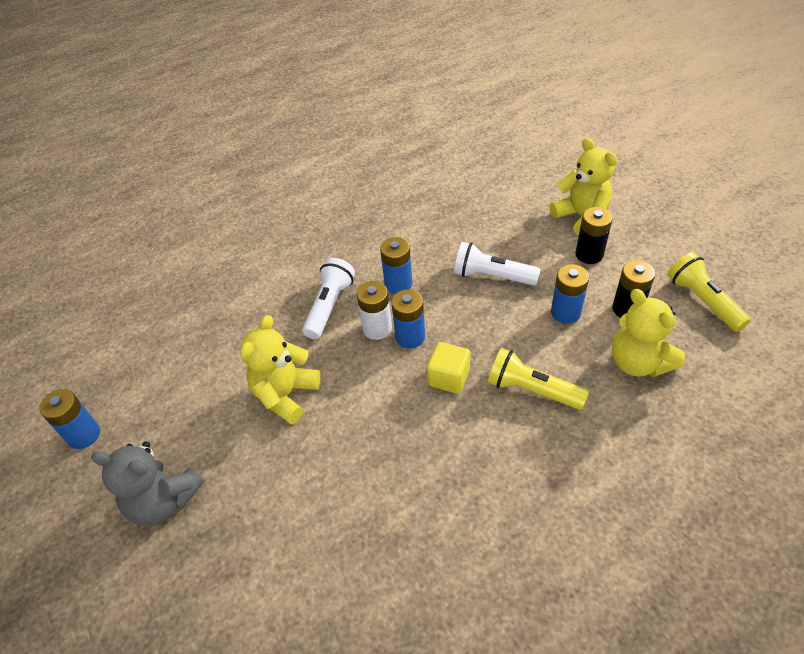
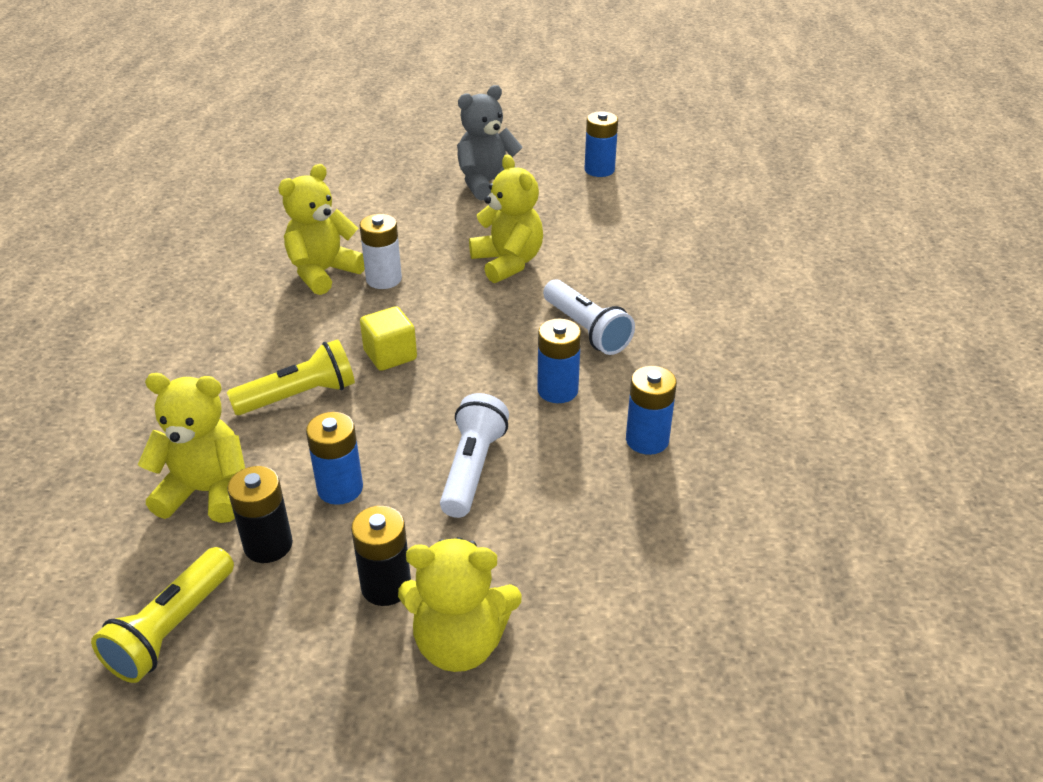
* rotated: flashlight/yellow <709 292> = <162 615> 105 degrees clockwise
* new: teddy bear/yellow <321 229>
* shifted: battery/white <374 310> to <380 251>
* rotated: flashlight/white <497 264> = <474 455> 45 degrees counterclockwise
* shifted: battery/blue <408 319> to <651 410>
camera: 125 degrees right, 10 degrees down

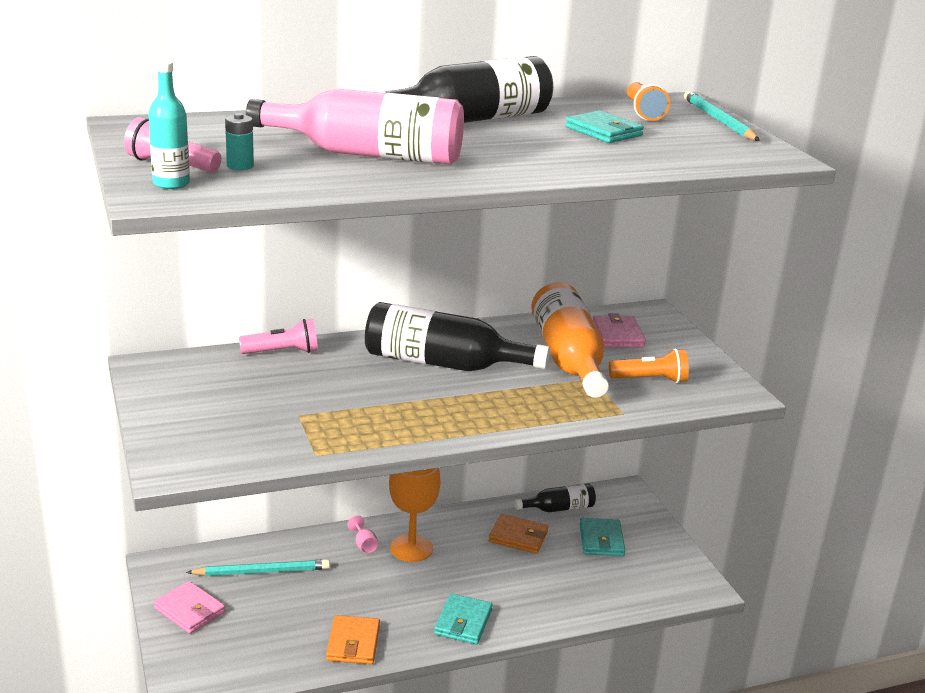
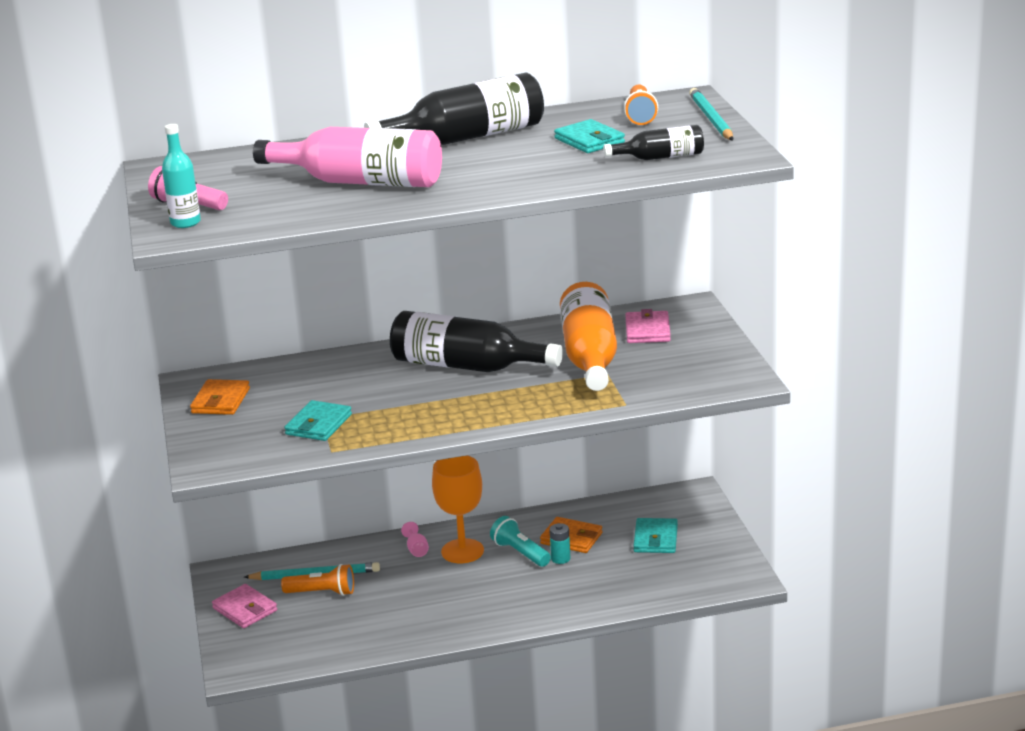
* shifted: wallet/orange <353 639> to <220 397>
* shifted: flashlight/orange <649 365> to <317 580>
* shifted: wallet/turquoise <463 619> to <318 420>
* new: flashlight/turquoise <520 541>
* shifted: battery/turquoise <239 141> to <560 543>
* shifted: bottle/black <555 497> to <653 142>
* gone: flashlight/pink <278 336>
camera: 10 degrees right, 0 degrees up

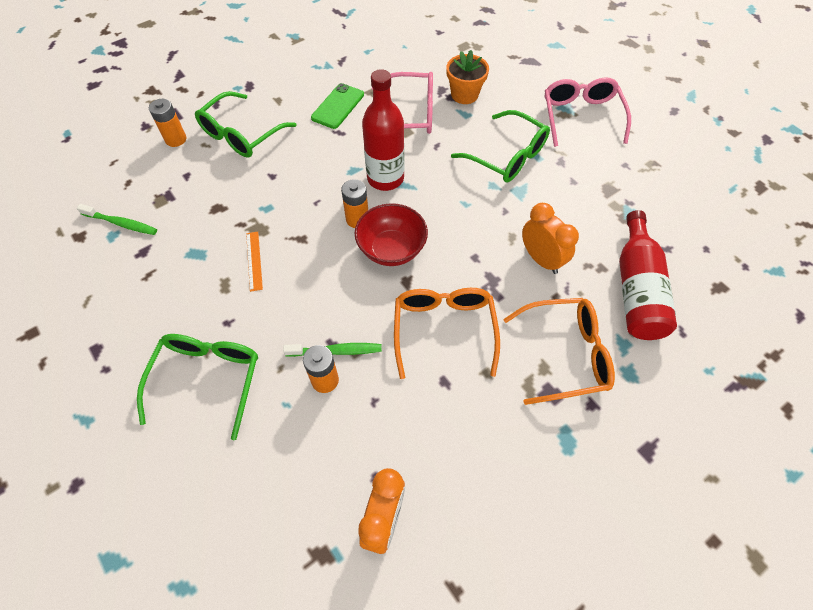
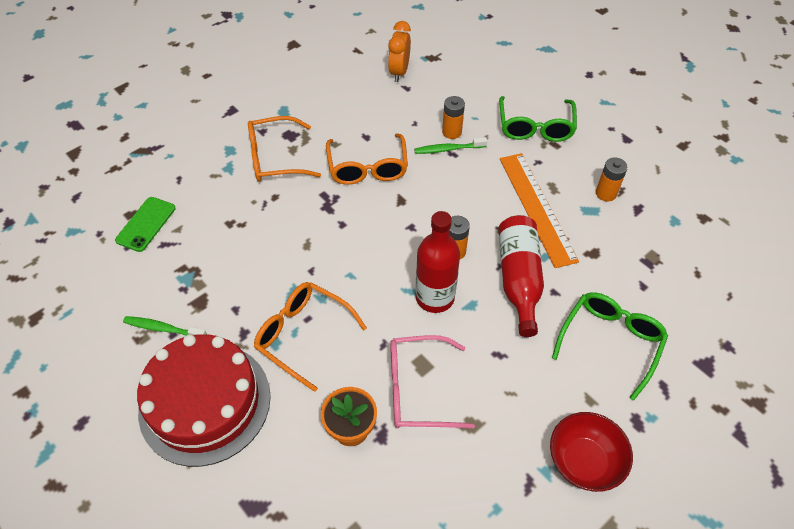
* shifted: phone/green <337 106> to <145 224>
* shifted: toothbrush/green <117 219> to <165 326>
* swapped: glasses/pink <588 112> to cake/red <204 400>
* repainted: glasses/green <500 146> to glasses/orange <310 337>
* shifted: bottle/red <648 275> to <521 276>
* scaled: ruler/orange <254 262> = <539 210> x2.32
* shifted: bowl/red <391 234> to <591 452>
* shifted: battery/orange <167 123> to <612 179>
* gone: clock/orange <550 238>
camera: 175 degrees right, 5 degrees down

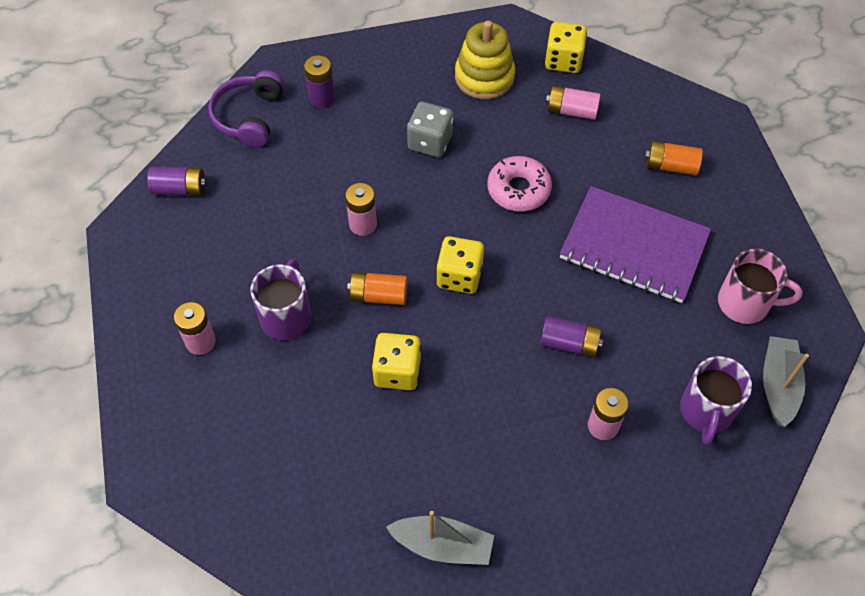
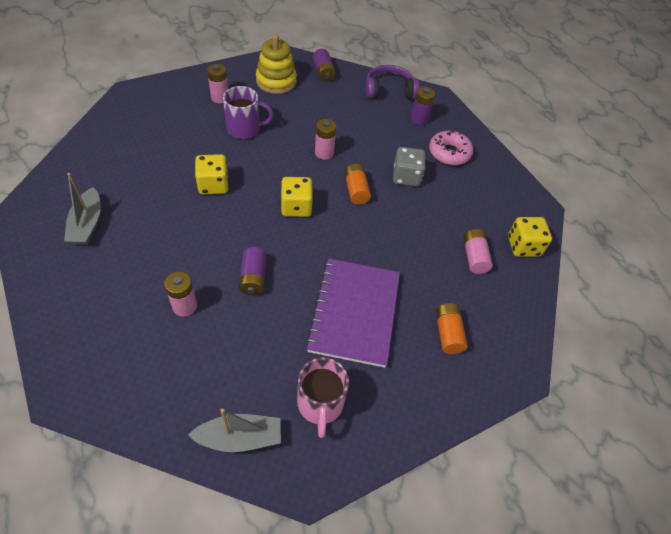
* shifted: stacking toy/yellow <485 60> to <276 64>
* shifted: battery/orange <377 288> to <357 184>
* shifted: donut/pink <519 184> to <451 148>
* gone: mug/purple <716 400>
camera: 70 degrees right, 5 degrees down

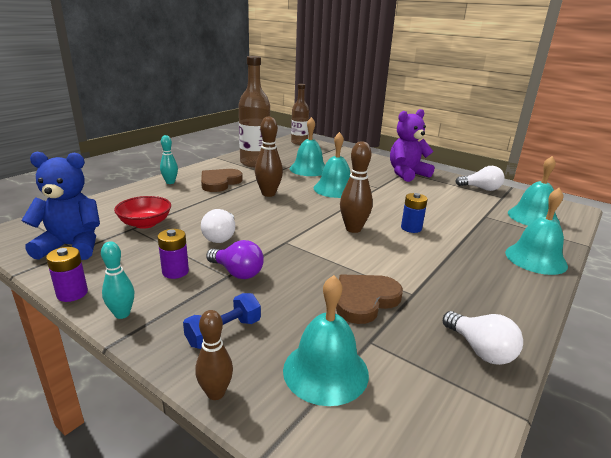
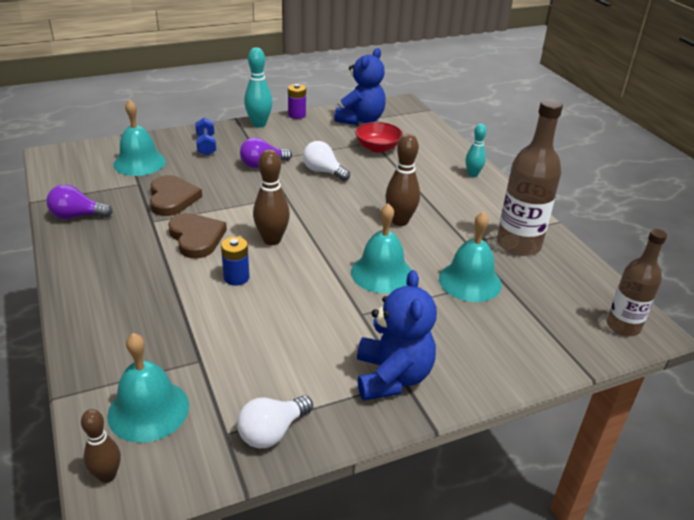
* repainted: light bulb/white <483 338> to light bulb/purple <79 201>
* shifted: bowling pin/brown <214 355> to <101 446>
* shifted: heart/brown <222 180> to <197 236>
* scaled: bowling pin/turquoise <117 280> = <258 87> x1.55
* repainted: teddy bear/purple <412 145> to teddy bear/blue <397 335>
* gone: battery/purple <173 254>
* gone: bell/turquoise <536 231>
camera: 120 degrees right, 10 degrees up

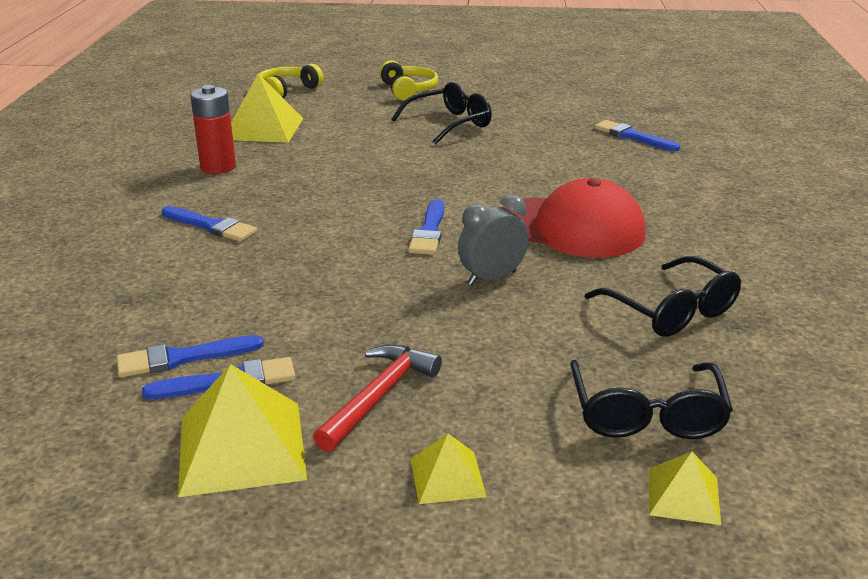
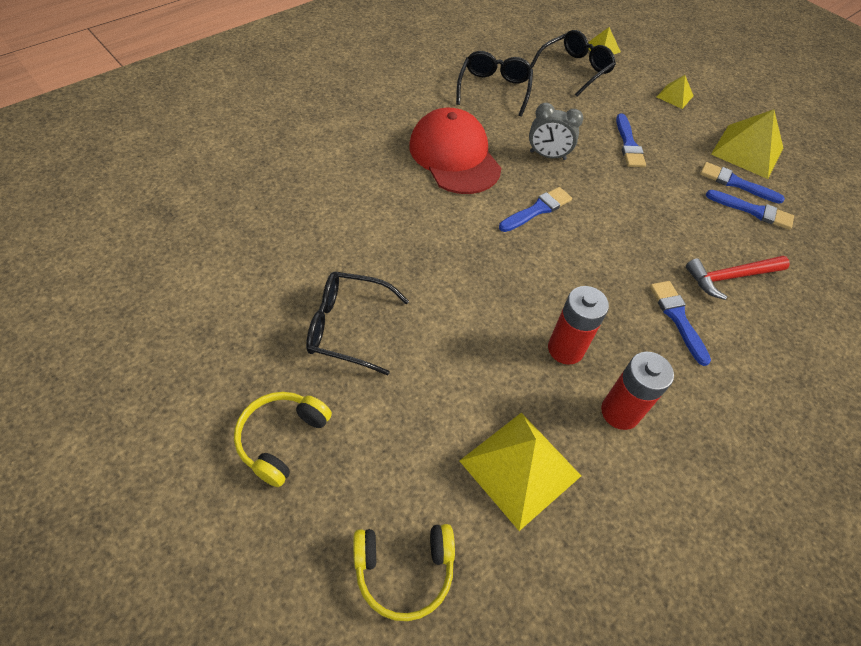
* new: battery/red <578 325>
* shifted: brush/blue <637 135> to <631 140>
* shifted: hammer/red <377 398> to <738 278>
camera: 140 degrees left, 25 degrees up

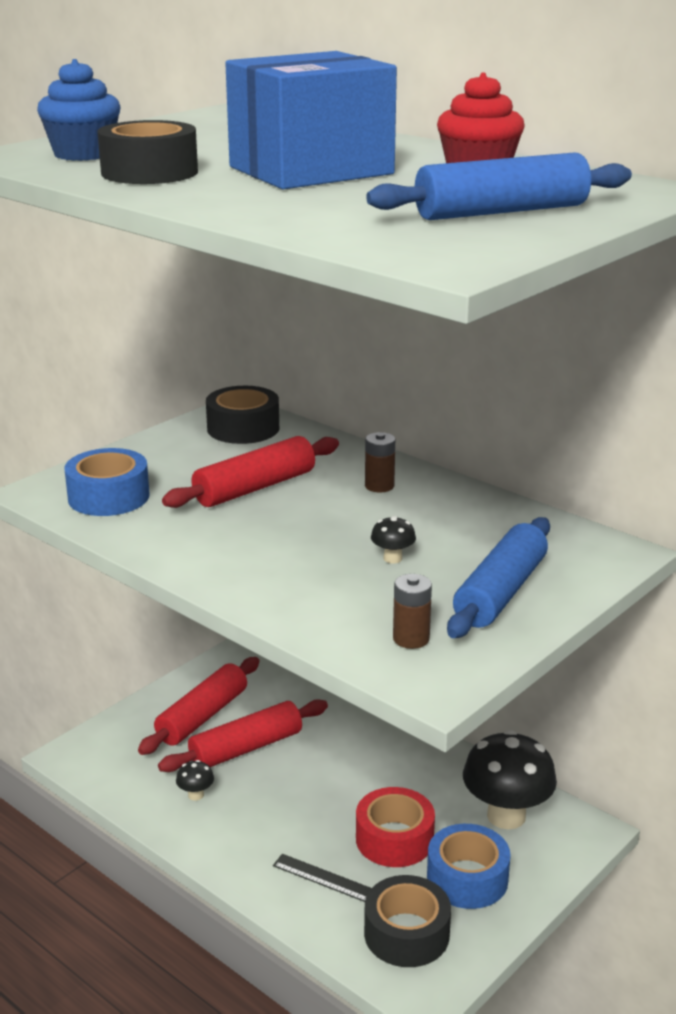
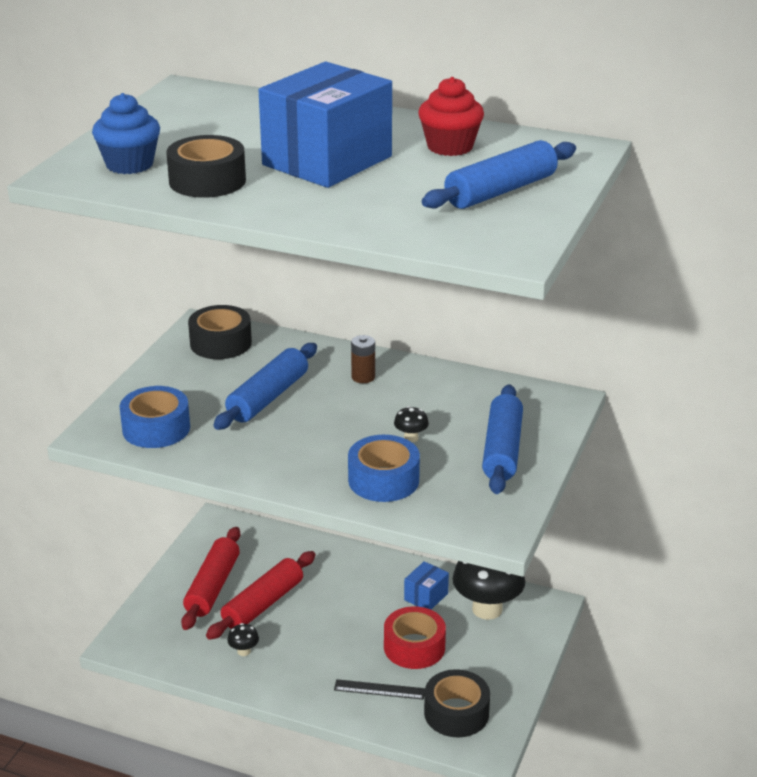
* repainted: rolling pin/red <250 472> to rolling pin/blue <265 386>
* shifted: tape/blue <469 866> to <384 468>
* new: box/blue <426 585>
* gone: battery/brown <412 611>
camera: 20 degrees left, 5 degrees up

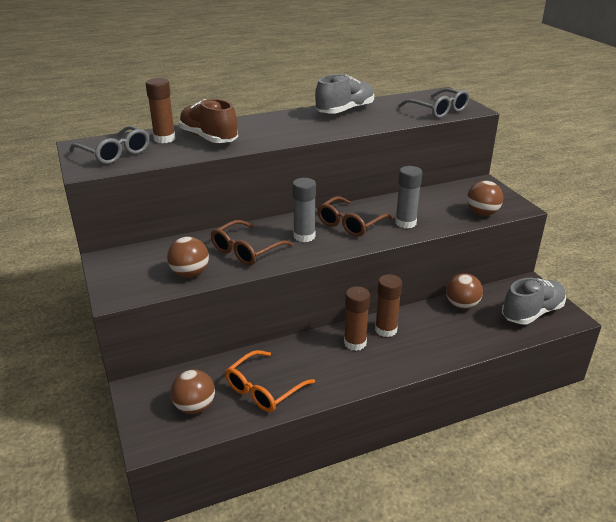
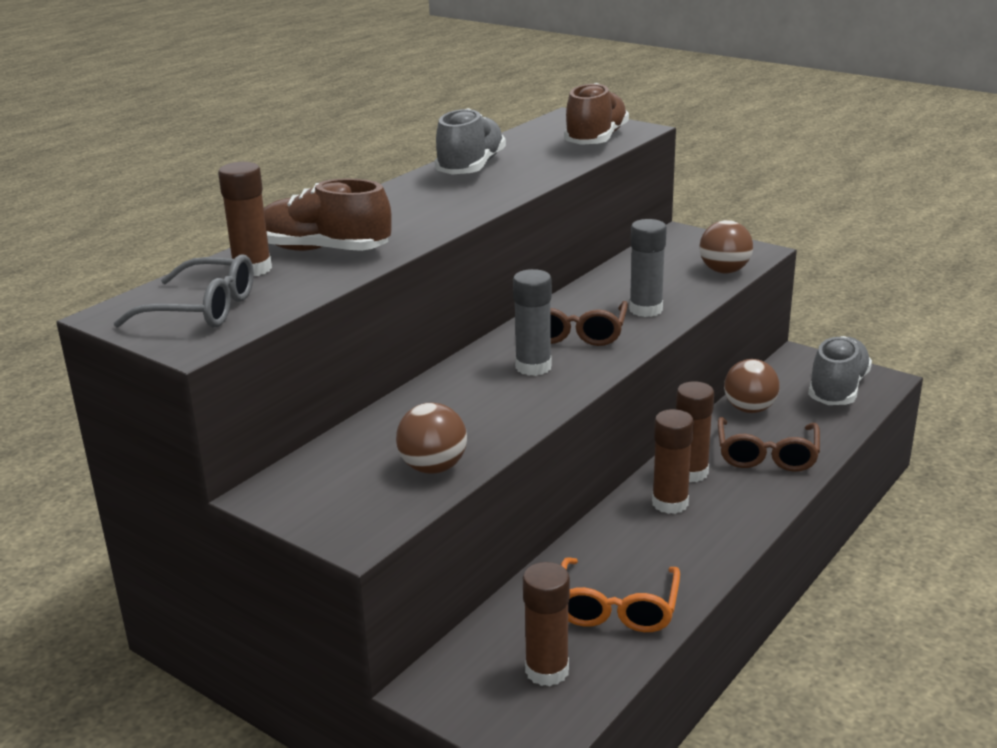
* swapped: ball/brown <192 391> to glue stick/brown <546 624>
* swapped: glasses/grey <433 103> to shoe/brown <596 114>
* shifted: glasses/brown <252 242> to <769 444>
camera: 30 degrees left, 5 degrees down

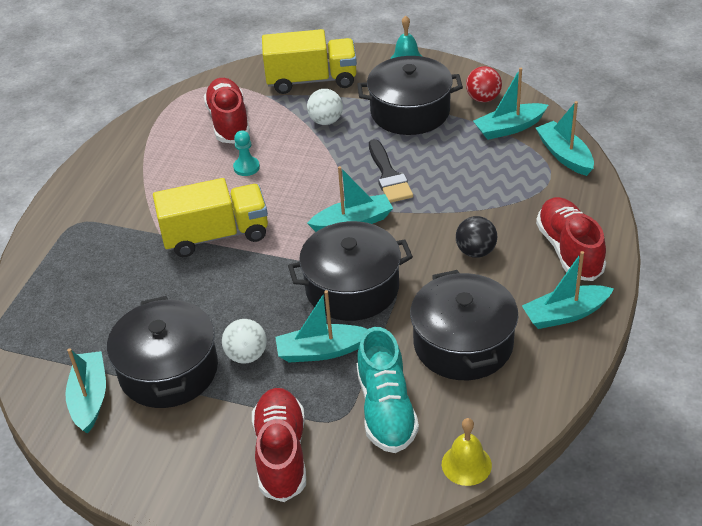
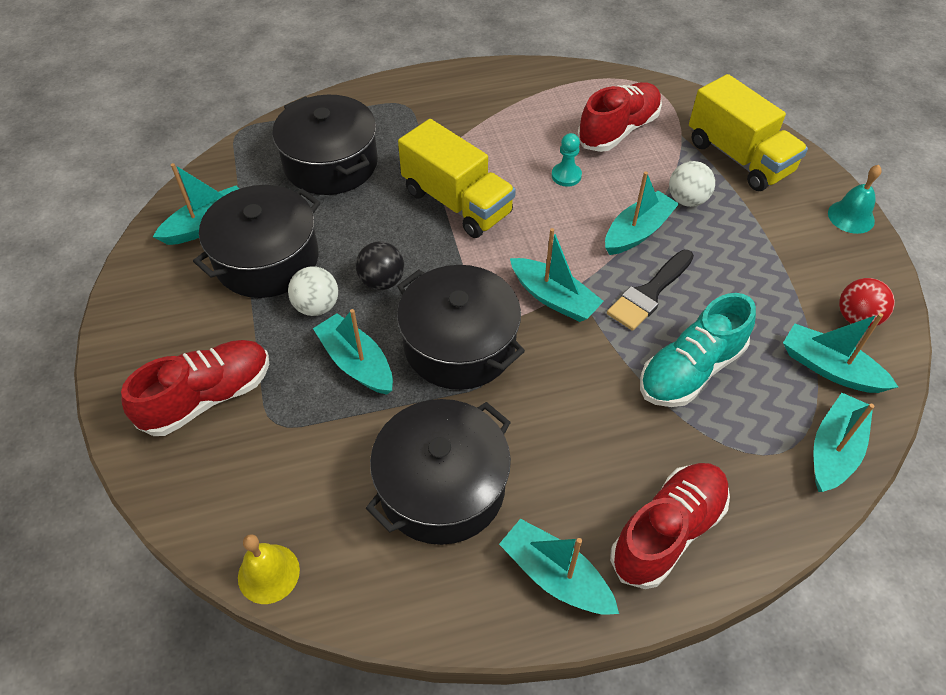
* shifted: pot/black <410 95> to <325 145>
* shifted: ball/black <476 237> to <380 266>
* new: boat/turquoise <642 213>
* shifted: shoe/turquoise <388 390> to <698 350>
camera: 55 degrees right, 10 degrees up

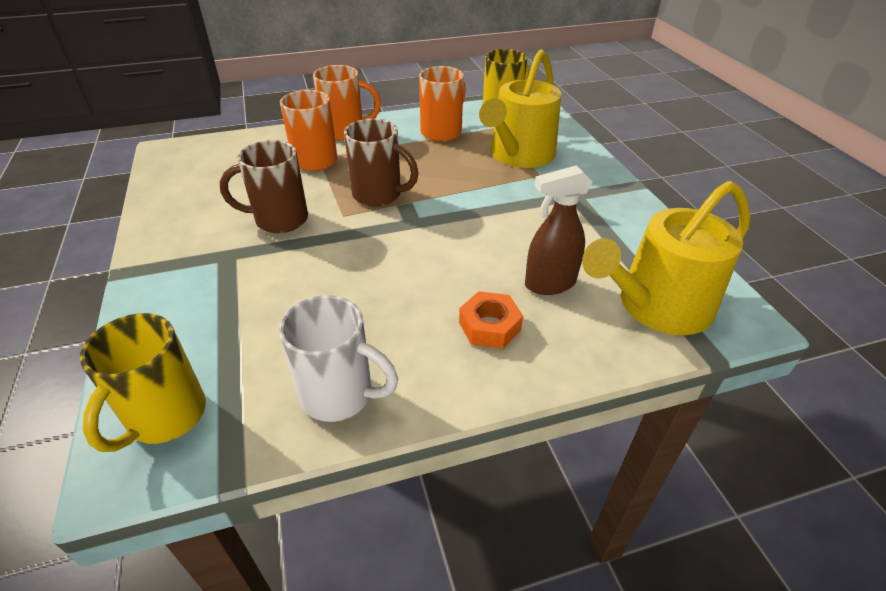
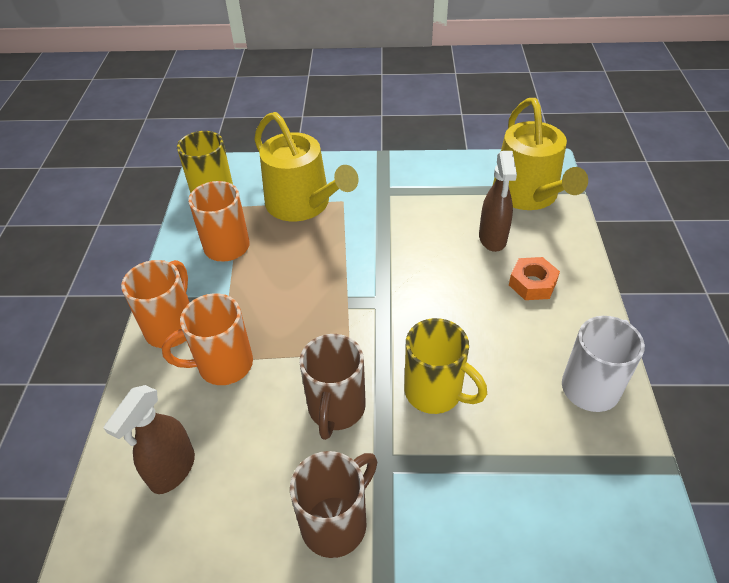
* new: spray bottle/brown <149 439>
* shifted: mug/brown <381 162> to <333 504>
* shifted: mug/yellow <143 382> to <446 366>
camera: 70 degrees left, 5 degrees up

